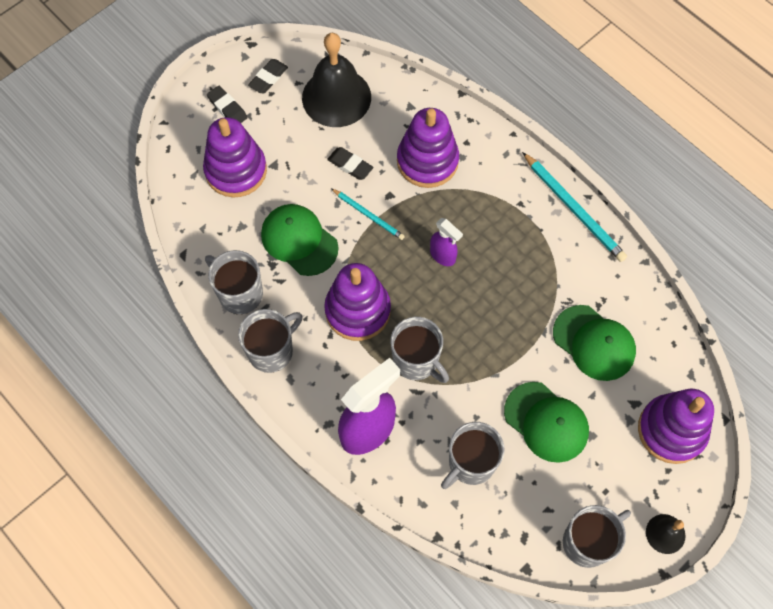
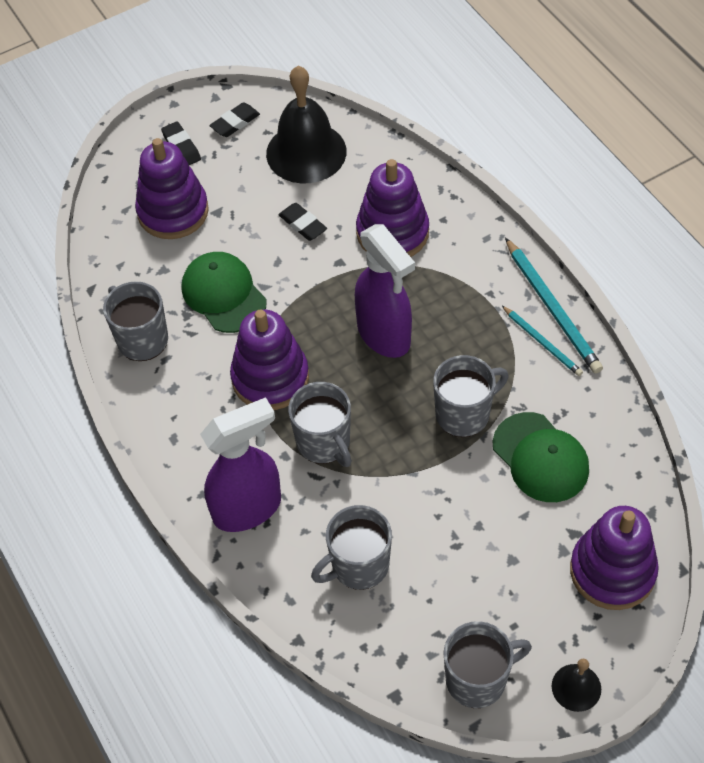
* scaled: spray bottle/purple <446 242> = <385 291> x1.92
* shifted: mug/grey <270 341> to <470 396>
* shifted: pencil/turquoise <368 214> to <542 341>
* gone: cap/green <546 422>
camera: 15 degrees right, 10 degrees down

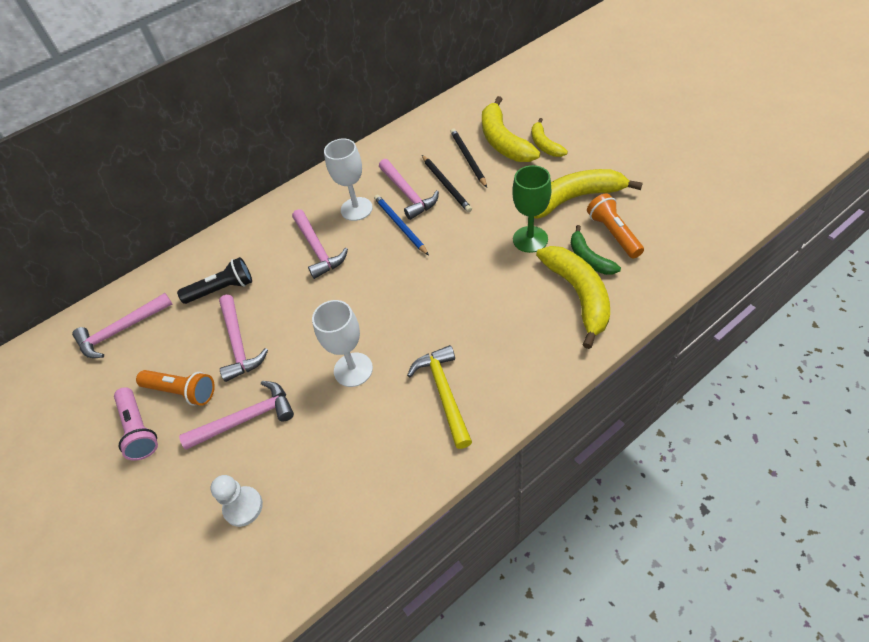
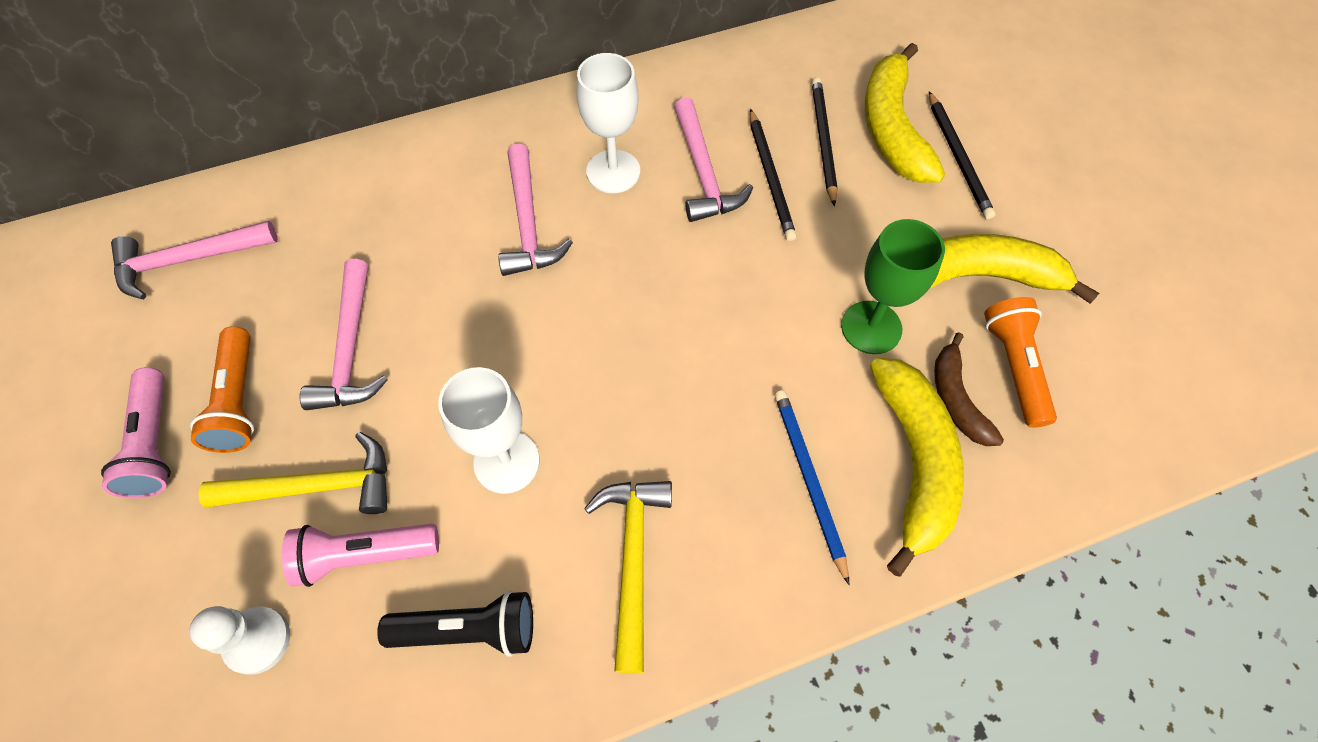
* rotated: flashlight/orange <175 388> = <222 389> 45 degrees clockwise
* repainted: hammer/pink <236 415> to hammer/yellow <292 473>
* new: flashlight/pink <360 555>
* shifted: flashlight/black <214 280> to <455 623>
* shifted: pencil/blue <401 225> to <811 487>
* swapped: banana/yellow <550 137> to pencil/black <962 155>
* repainted: banana/green <596 250> to banana/brown <969 389>
camera: 10 degrees right, 10 degrees up

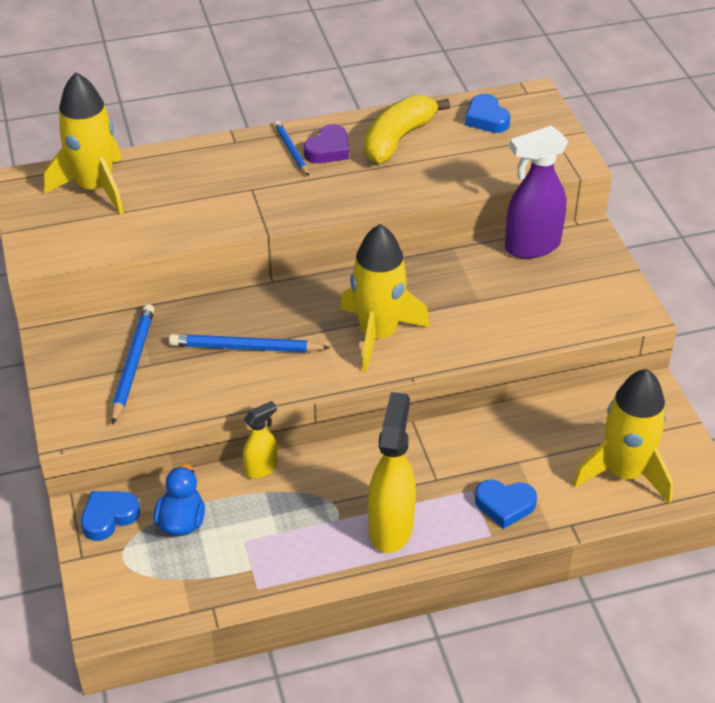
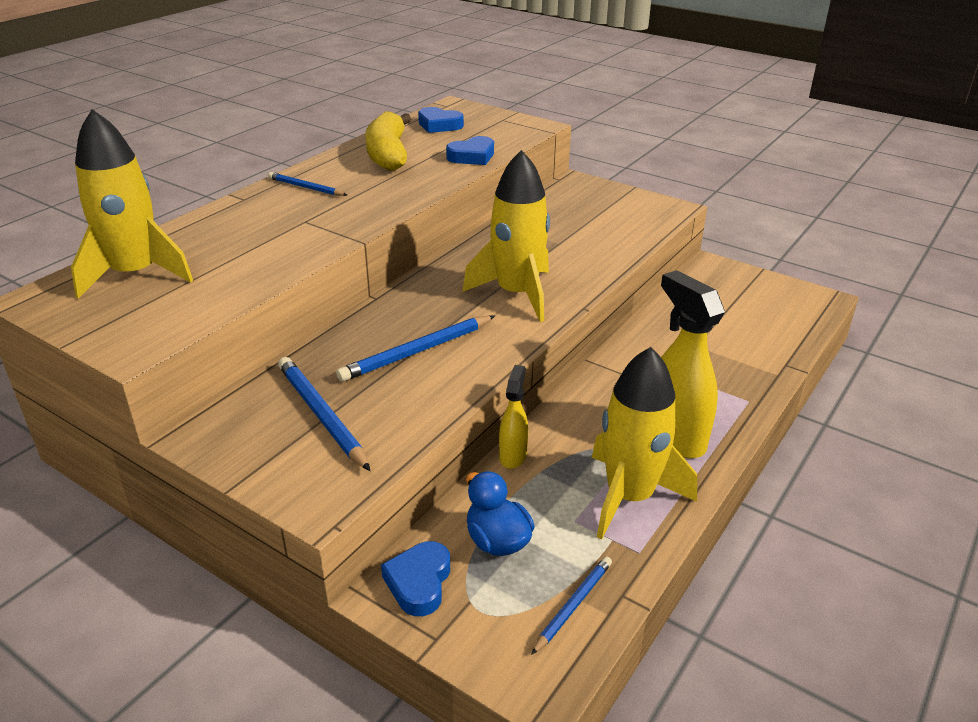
* shifted: heart/blue <506 504> to <470 150>
* new: pencil/blue <571 605>
* shifted: rocket/yellow <623 436> to <644 443>
* gone: heart/purple <326 143>
* gone: spray bottle/purple <536 192>
camera: 40 degrees left, 10 degrees down

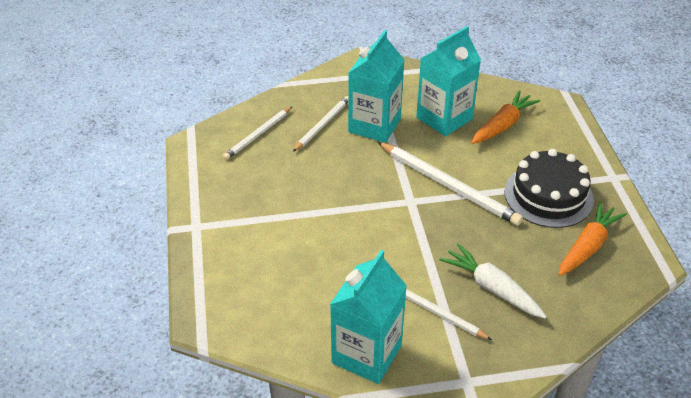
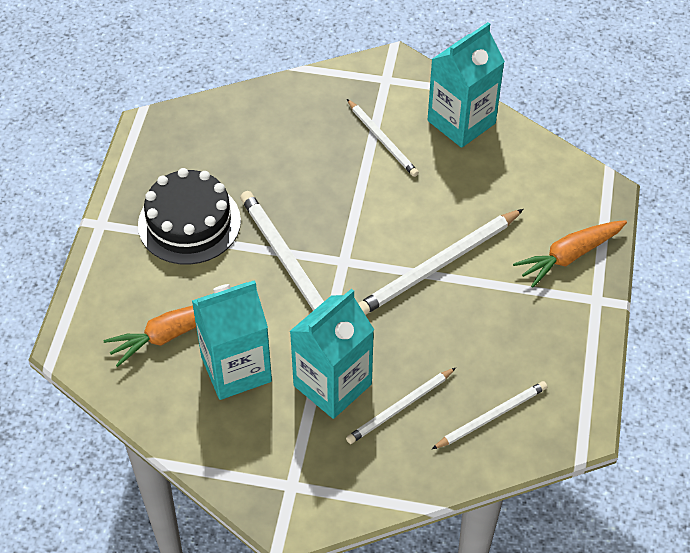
* new: pencil/white <441 262>
* shifted: carrot/orange <593 238> to <570 254>
* gone: carrot/white <493 281>
camera: 160 degrees left, 10 degrees up

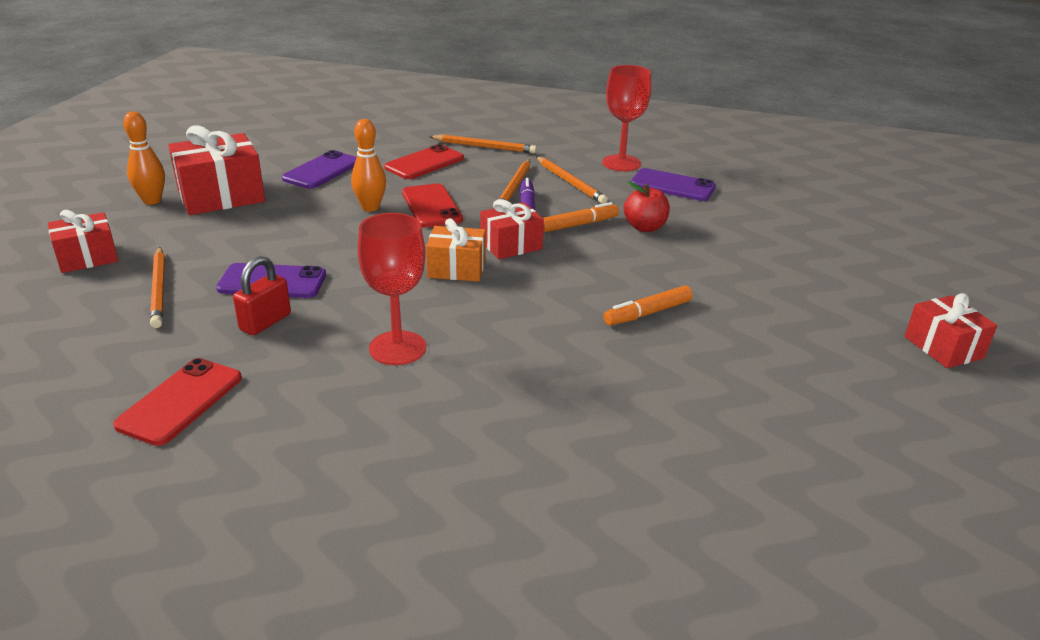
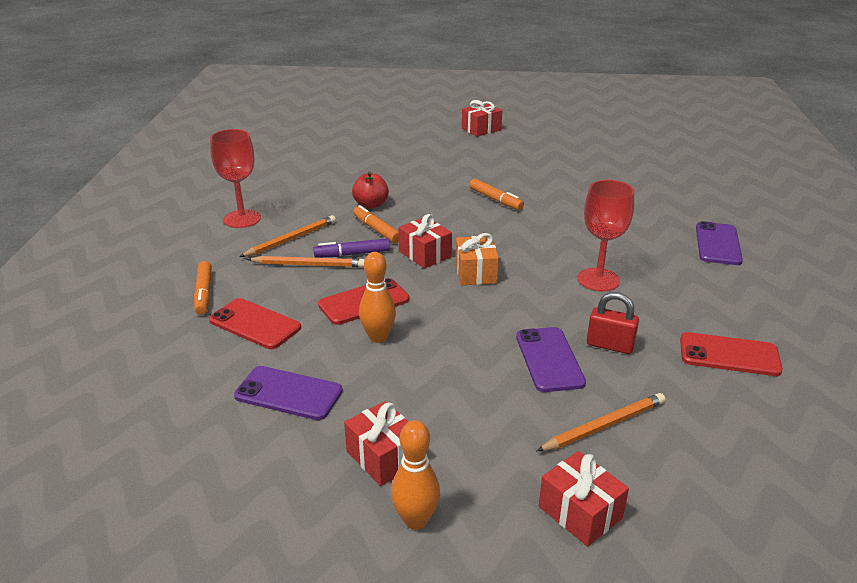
* swapped: pencil/orange <483 144> to marker/orange <203 288>
* scaled: gift/red <216 170> = <376 443> x0.62
* shifted: phone/purple <673 184> to <719 243>
camera: 100 degrees left, 0 degrees up

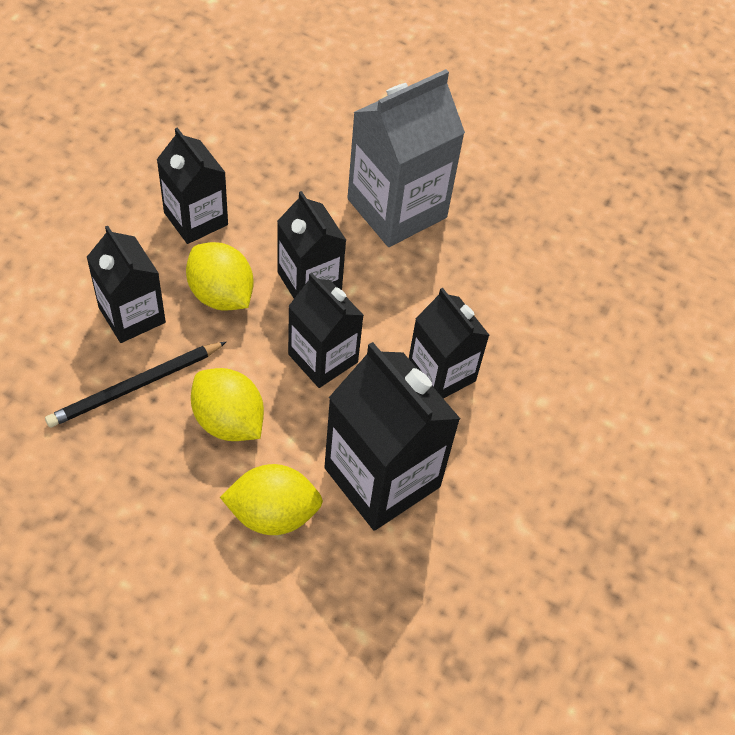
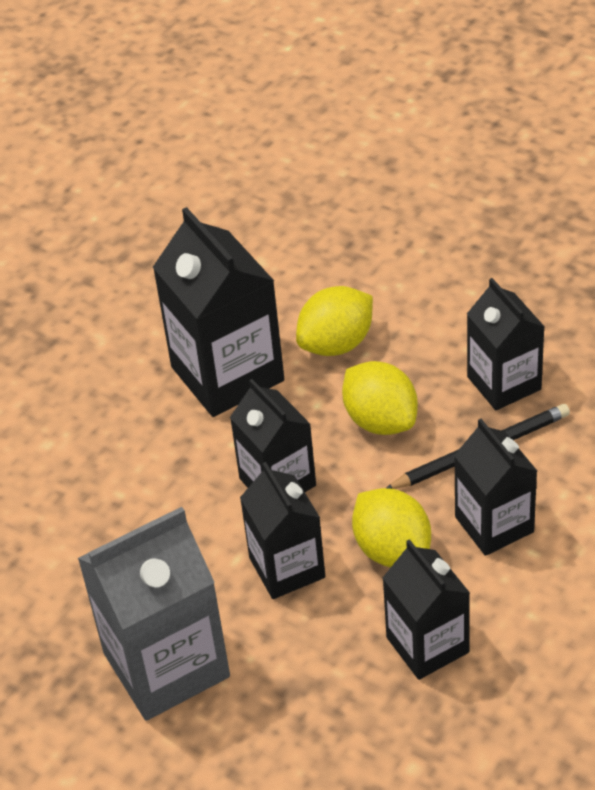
* rotated: lemon/yellow <271 499> = <334 321> 45 degrees counterclockwise
* shifted: carton/black <449 343> to <506 344>
camera: 165 degrees left, 10 degrees down

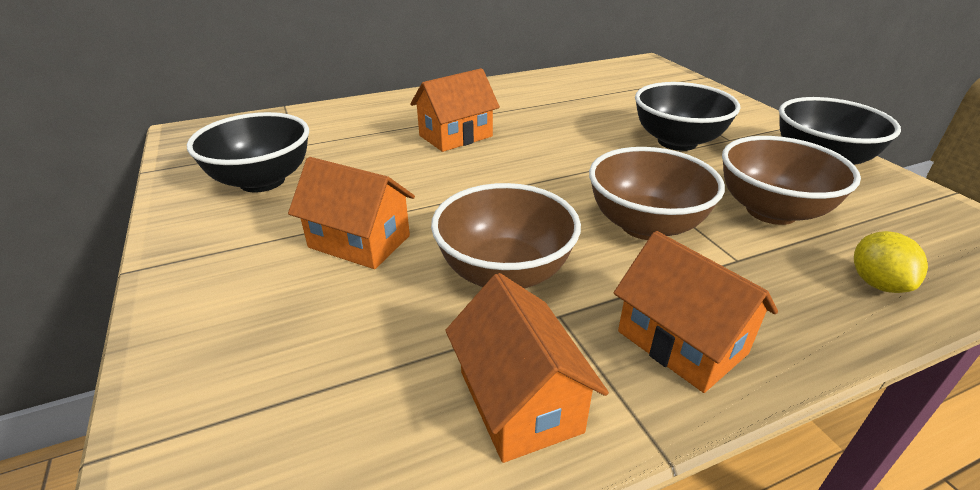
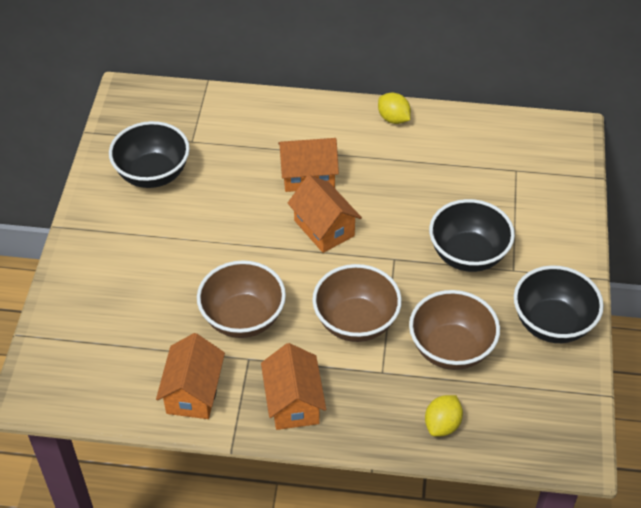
* shifted: house/orange <351 213> to <325 214>
* new: lemon/yellow <394 108>
camera: 30 degrees right, 15 degrees up

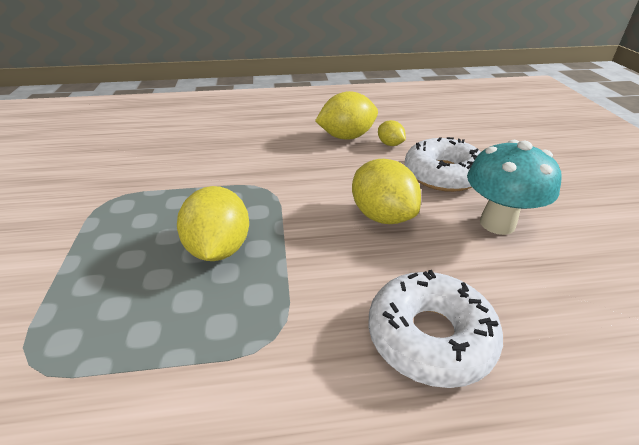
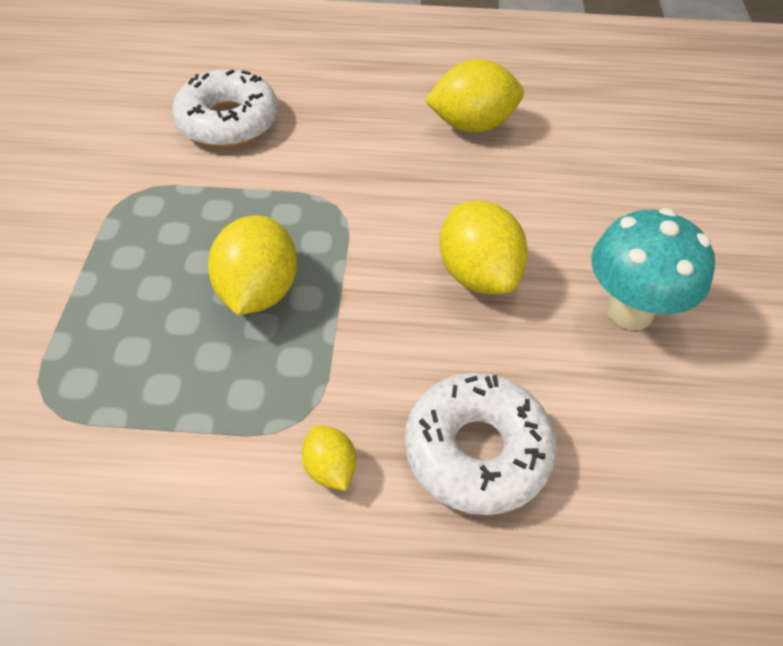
* shifted: donut/white <443 164> to <225 108>
* shifted: lemon/yellow <392 133> to <329 458>
camera: 10 degrees right, 15 degrees up

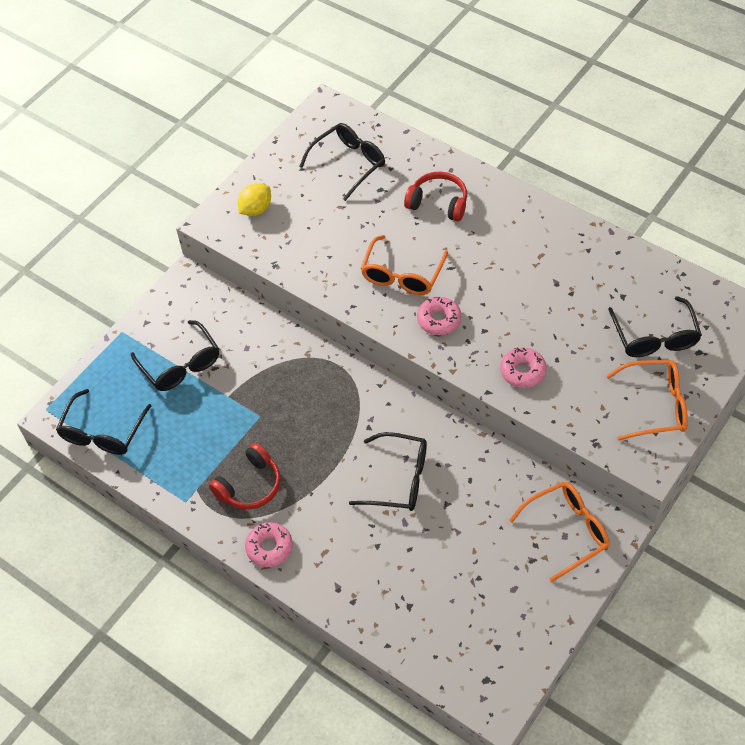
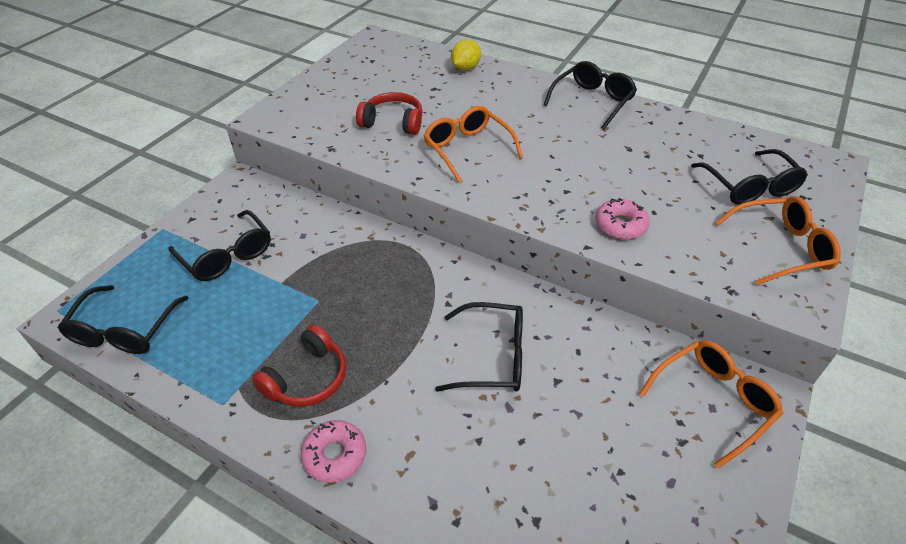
* shifted: headphones/red <435 196> to <389 113>
* rotated: glasses/orange <404 265> = <473 144> 135 degrees clockwise
* shifted: lemon/yellow <254 199> to <466 55>
* shifted: glasses/black <342 162> to <590 95>
* gone: donut/pink <439 316>
camera: 10 degrees left, 10 degrees down

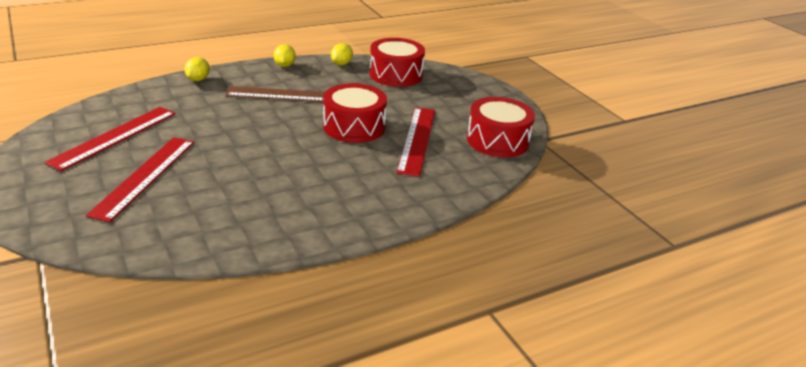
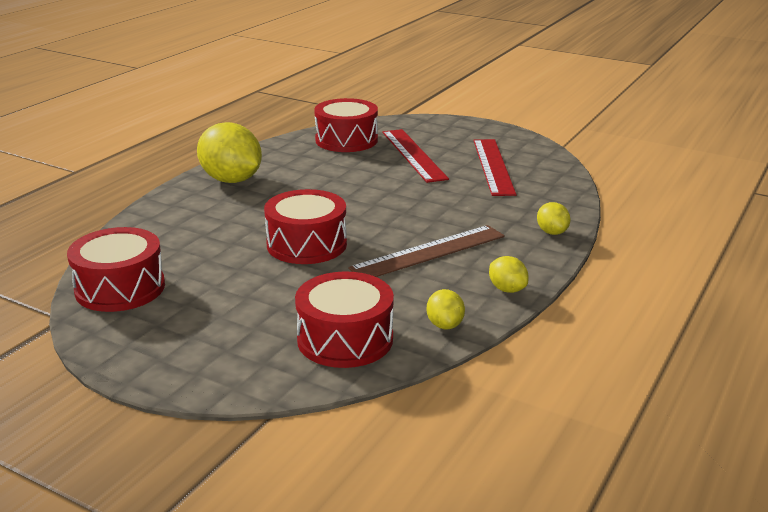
* new: lemon/yellow <229 152>
* new: drum/red <346 125>
* gone: ruler/red <415 142>
camera: 150 degrees right, 5 degrees down

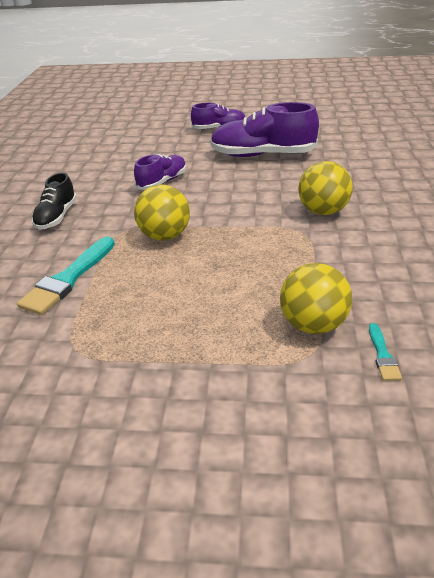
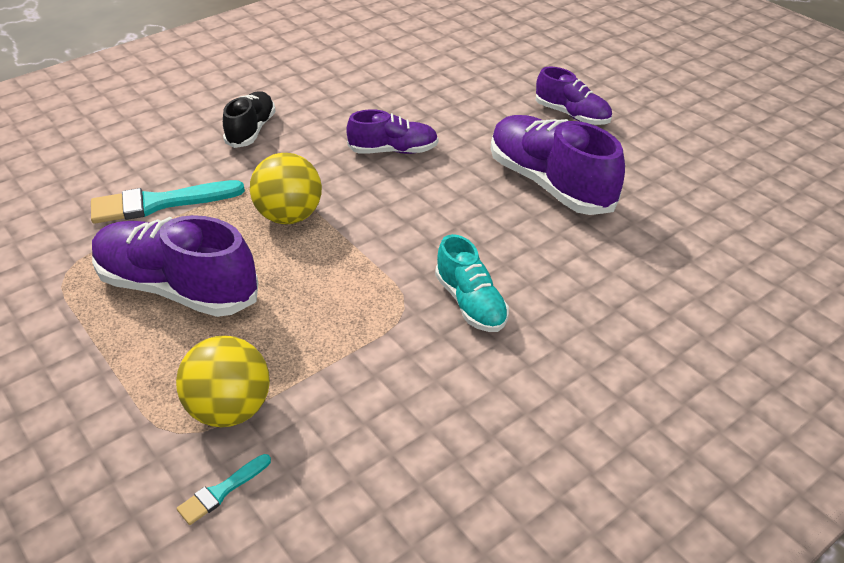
* new: shoe/purple <175 266>
* rotated: shoe/black <54 201> = <249 119> 135 degrees clockwise
* swapped: ball/yellow <325 188> to shoe/turquoise <472 283>
camera: 45 degrees right, 5 degrees up

